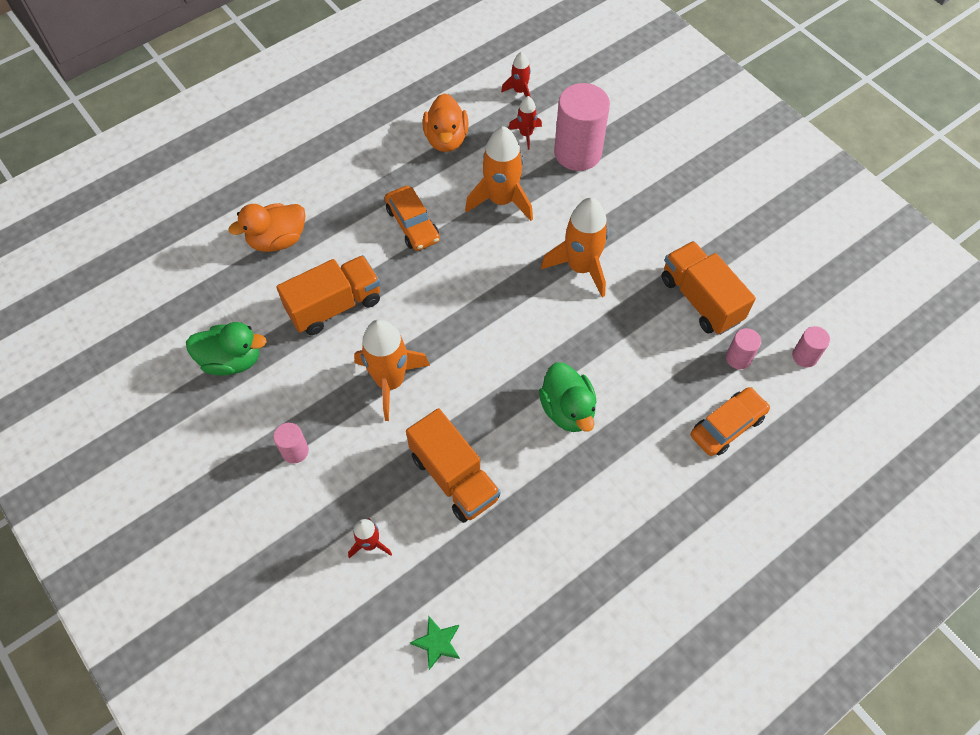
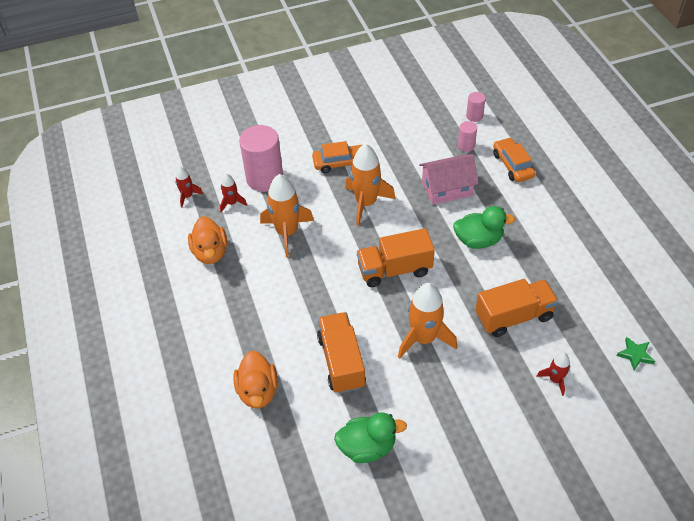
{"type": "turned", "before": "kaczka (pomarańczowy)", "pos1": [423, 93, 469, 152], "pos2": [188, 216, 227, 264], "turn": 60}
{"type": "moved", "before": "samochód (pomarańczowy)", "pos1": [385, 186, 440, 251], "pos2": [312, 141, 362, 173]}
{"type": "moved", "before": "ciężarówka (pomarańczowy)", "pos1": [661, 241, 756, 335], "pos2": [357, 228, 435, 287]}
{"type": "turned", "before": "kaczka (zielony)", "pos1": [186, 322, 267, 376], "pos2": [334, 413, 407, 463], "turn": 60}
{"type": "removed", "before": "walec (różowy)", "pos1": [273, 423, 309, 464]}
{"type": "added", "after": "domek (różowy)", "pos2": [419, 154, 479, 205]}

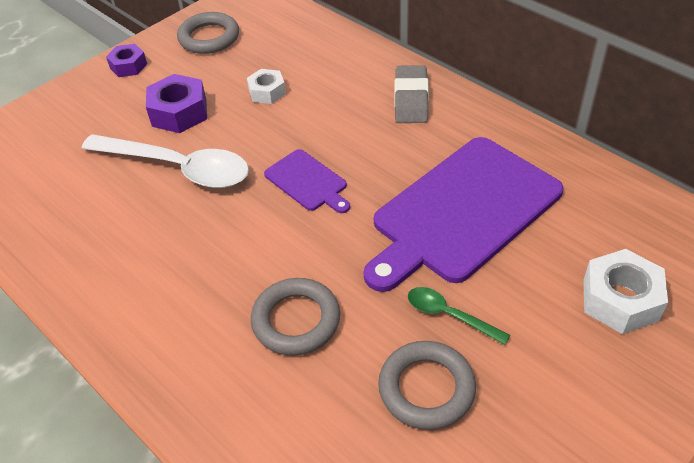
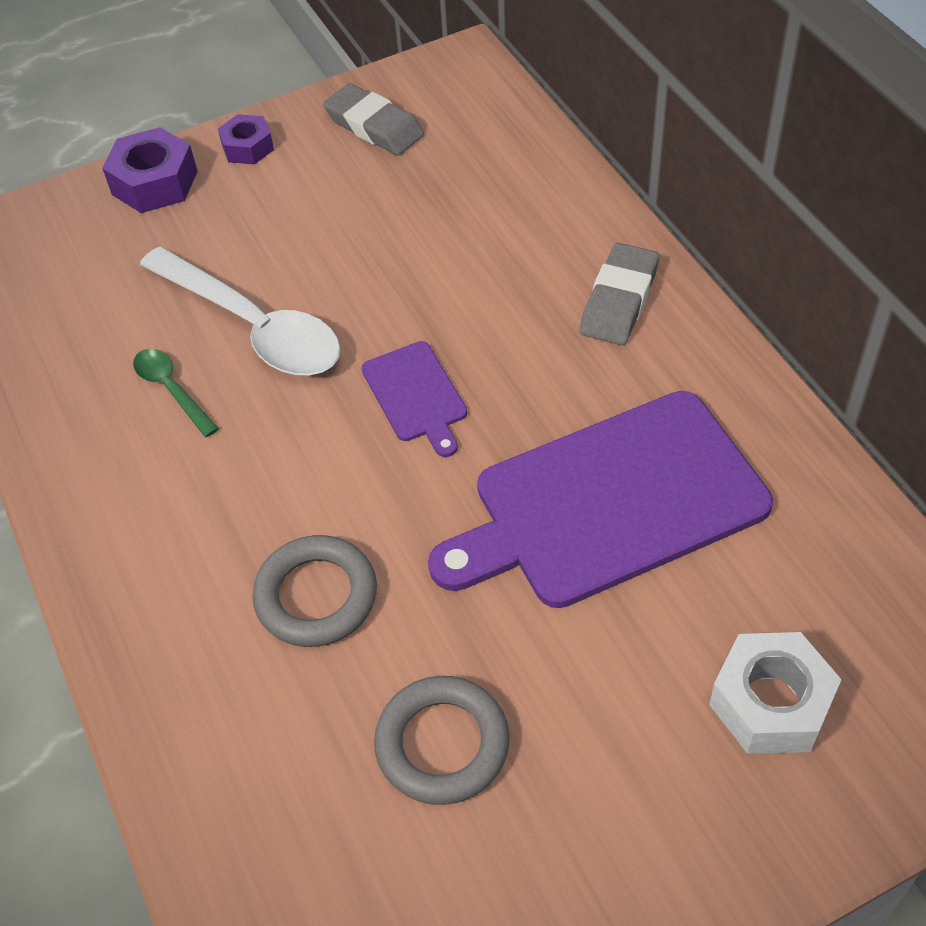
{"type": "replaced", "before": "pierścień (szary)", "after": "gumka do mazania (szary)", "pos1": [177, 12, 239, 54], "pos2": [323, 83, 424, 156]}
{"type": "removed", "before": "nakrętka (biały)", "pos1": [247, 69, 286, 104]}
{"type": "moved", "before": "nakrętka (fioletowy)", "pos1": [146, 74, 207, 133], "pos2": [102, 127, 198, 213]}
{"type": "moved", "before": "łyżka (zielony)", "pos1": [408, 287, 510, 345], "pos2": [133, 349, 219, 437]}

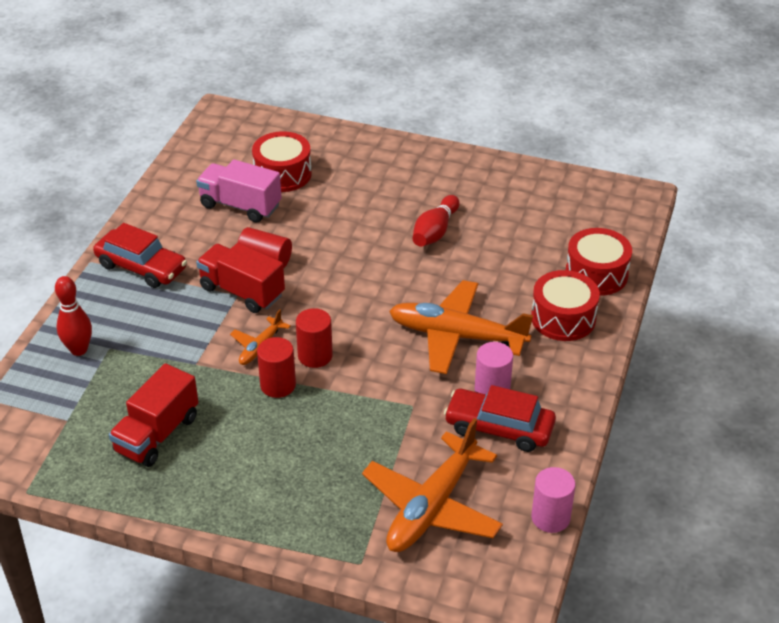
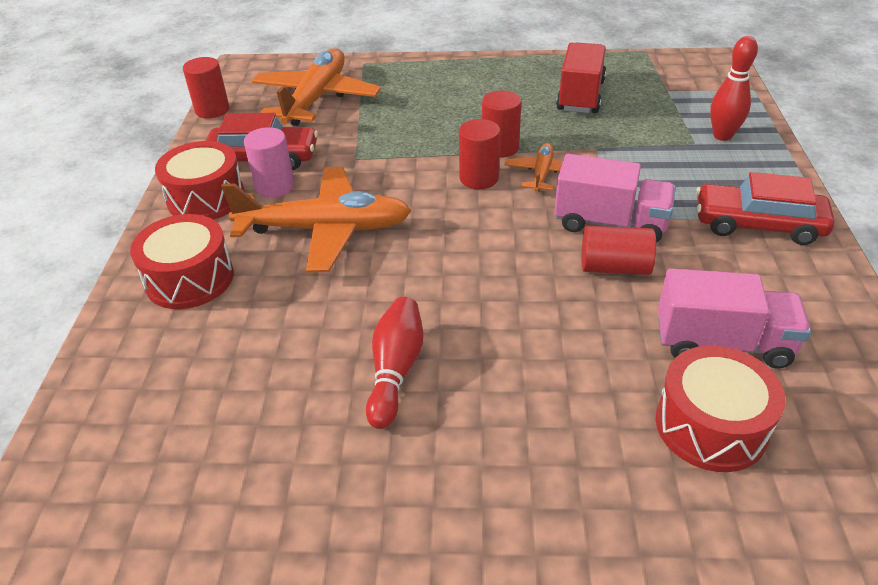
{"type": "moved", "before": "bęben (czerwony)", "pos1": [566, 228, 632, 296], "pos2": [155, 141, 245, 220]}
{"type": "recoloured", "before": "ciężarówka (czerwony)", "after": "ciężarówka (różowy)", "pos1": [196, 243, 285, 313], "pos2": [554, 154, 676, 243]}
{"type": "recoloured", "before": "walec (różowy)", "after": "walec (czerwony)", "pos1": [531, 467, 576, 533], "pos2": [183, 57, 229, 119]}

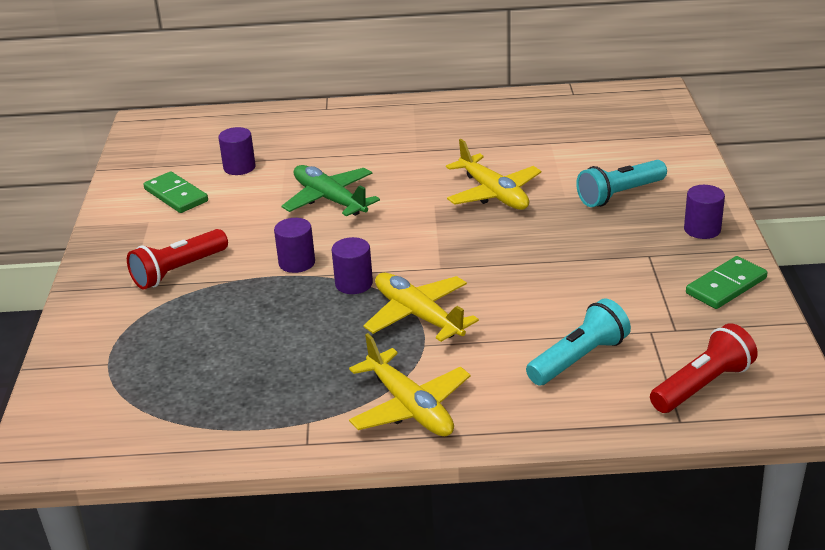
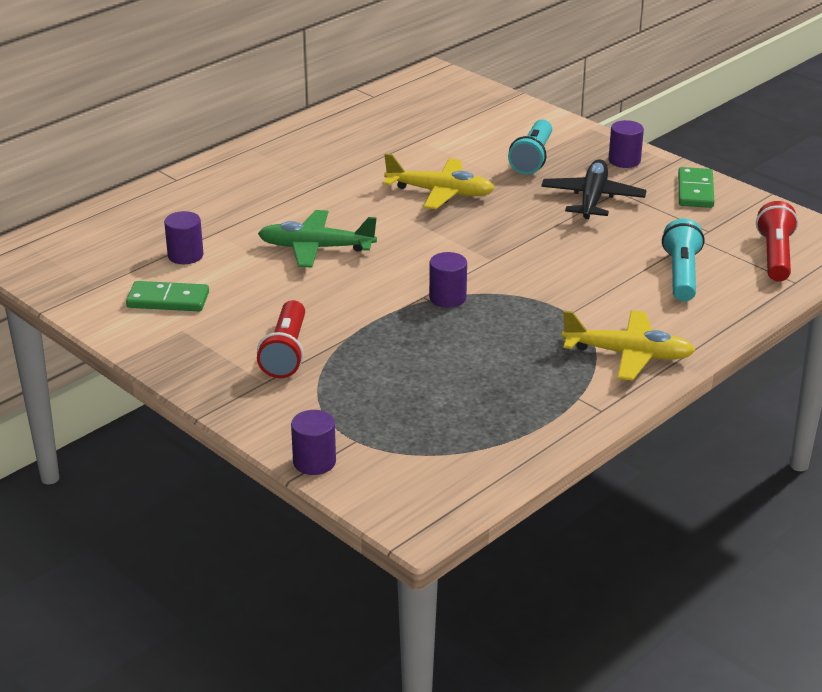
{"type": "moved", "before": "walec (fioletowy)", "pos1": [274, 218, 315, 273], "pos2": [291, 410, 336, 475]}
{"type": "removed", "before": "samolot (żółty)", "pos1": [363, 273, 479, 342]}
{"type": "added", "after": "samolot (czarny)", "pos2": [541, 159, 646, 219]}

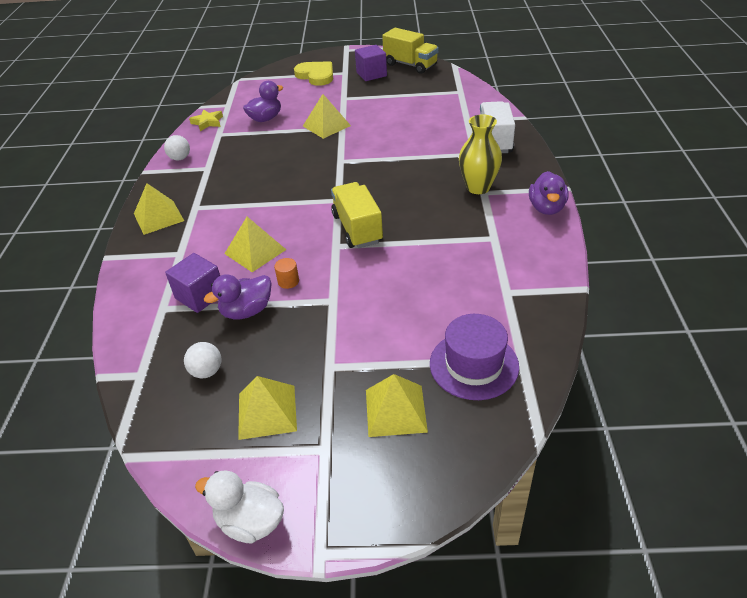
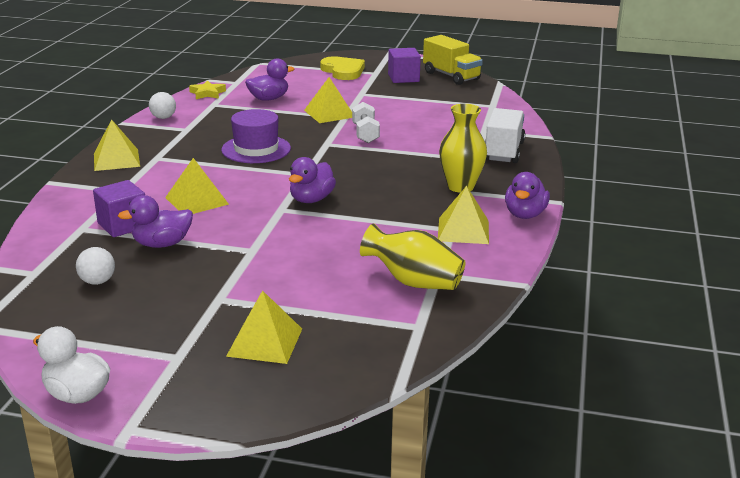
{"type": "replaced", "before": "ciężarówka (żółty)", "after": "kaczka (fioletowy)", "pos1": [331, 182, 383, 248], "pos2": [289, 157, 336, 203]}
{"type": "removed", "before": "walec (pomarańczowy)", "pos1": [274, 258, 299, 289]}
{"type": "moved", "before": "kapelusz (fioletowy)", "pos1": [430, 314, 519, 400], "pos2": [221, 109, 291, 163]}
{"type": "moved", "before": "piramida (żółty)", "pos1": [238, 376, 297, 440], "pos2": [438, 186, 489, 244]}
{"type": "added", "after": "hantel (biały)", "pos2": [352, 102, 380, 143]}
{"type": "added", "after": "wazon (żółty)", "pos2": [360, 224, 465, 290]}

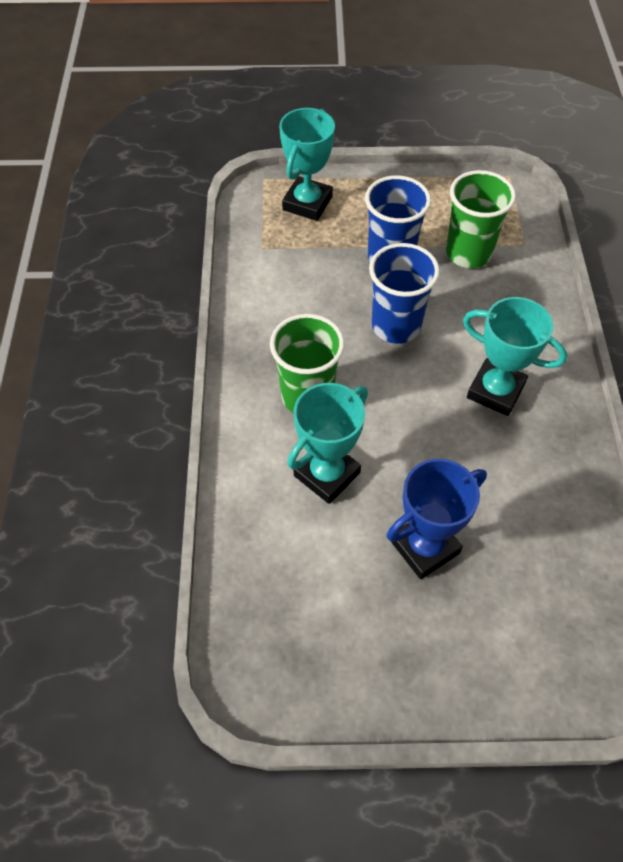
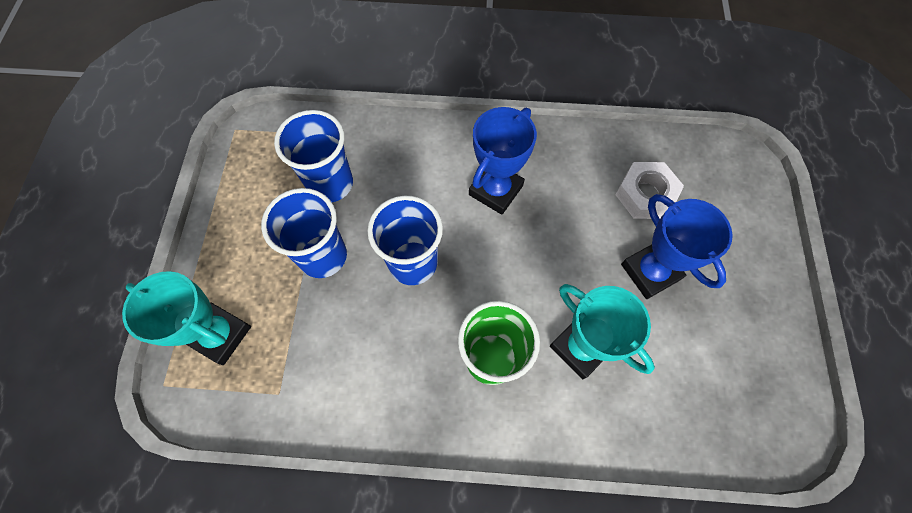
{"type": "recoloured", "before": "szklanka (zielony)", "after": "szklanka (niebieski)", "pos1": [446, 170, 516, 268], "pos2": [274, 110, 353, 202]}
{"type": "recoloured", "before": "puchar (turkusowy)", "after": "puchar (niebieski)", "pos1": [463, 297, 567, 416], "pos2": [469, 107, 537, 215]}
{"type": "added", "after": "nakrętka (biały)", "pos2": [615, 162, 684, 219]}

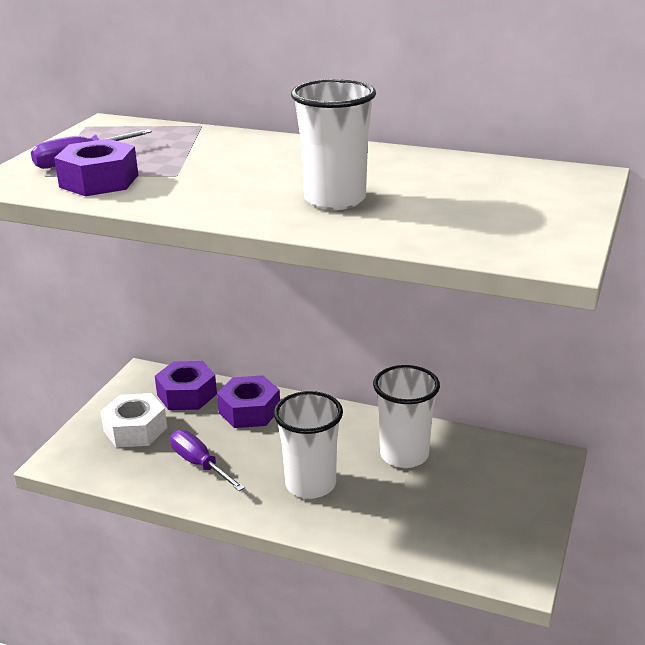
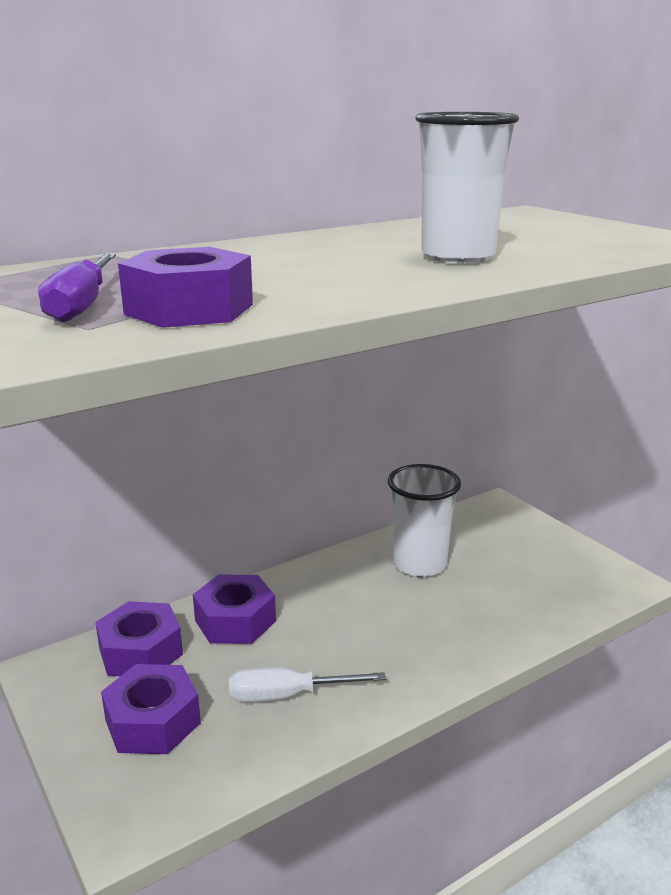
{"type": "removed", "before": "szklanka (biały)", "pos1": [274, 391, 343, 499]}
{"type": "recoloured", "before": "nakrętka (biały)", "after": "nakrętka (fioletowy)", "pos1": [100, 393, 167, 448], "pos2": [101, 664, 201, 754]}
{"type": "recoloured", "before": "śrubokręt (fioletowy)", "after": "śrubokręt (biały)", "pos1": [170, 430, 245, 491], "pos2": [229, 667, 386, 702]}

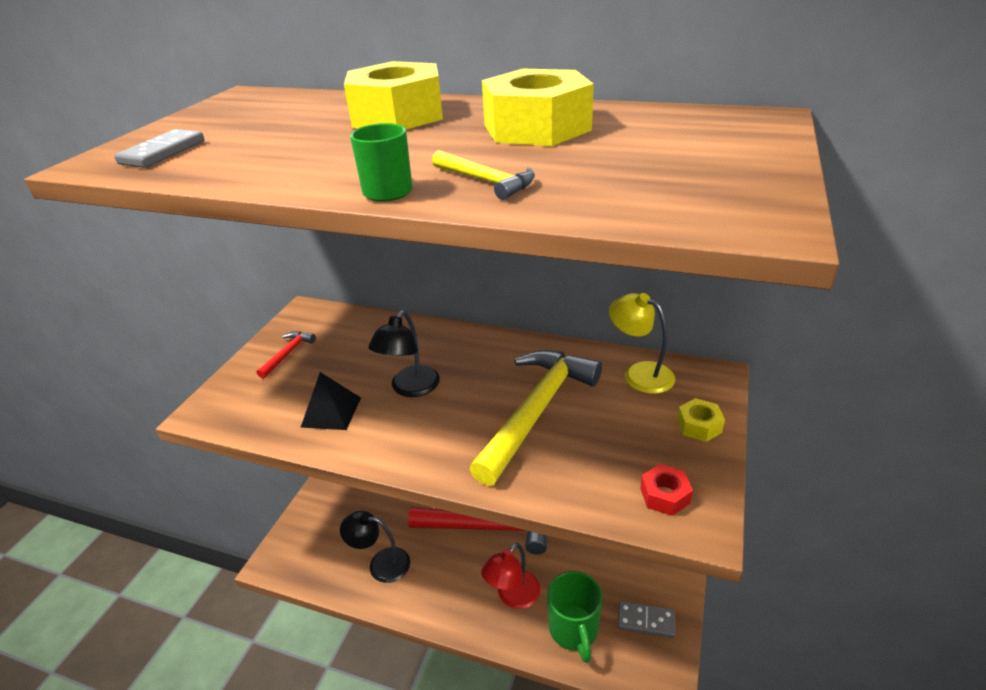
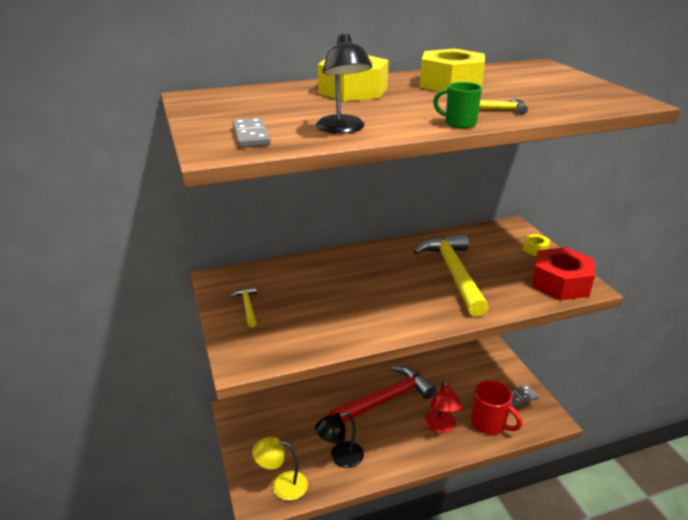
{"type": "moved", "before": "lampka (żółty)", "pos1": [609, 293, 675, 394], "pos2": [252, 437, 308, 501]}
{"type": "moved", "before": "lampka (czarny)", "pos1": [368, 310, 440, 397], "pos2": [316, 33, 372, 134]}
{"type": "recoloured", "before": "młotek (czerwony)", "after": "młotek (żółty)", "pos1": [257, 331, 316, 379], "pos2": [229, 286, 257, 327]}
{"type": "removed", "before": "piramida (czarny)", "pos1": [301, 372, 361, 430]}
{"type": "resized", "before": "nakrętka (czerwony)", "pos1": [640, 464, 693, 516], "pos2": [532, 247, 595, 301], "scale": 2.1}
{"type": "recoloured", "before": "kubek (zielony)", "after": "kubek (czerwony)", "pos1": [547, 571, 602, 663], "pos2": [471, 380, 522, 435]}

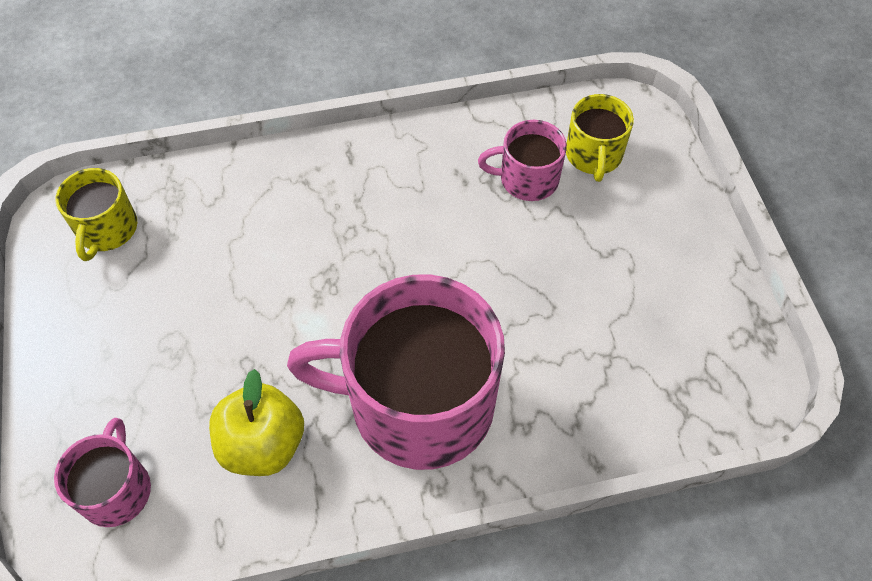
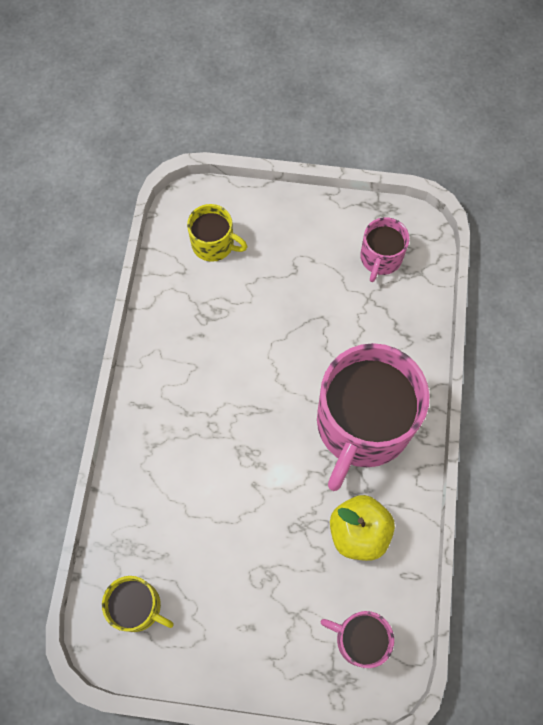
{"type": "moved", "before": "kubek (różowy)", "pos1": [478, 120, 567, 201], "pos2": [360, 217, 409, 282]}

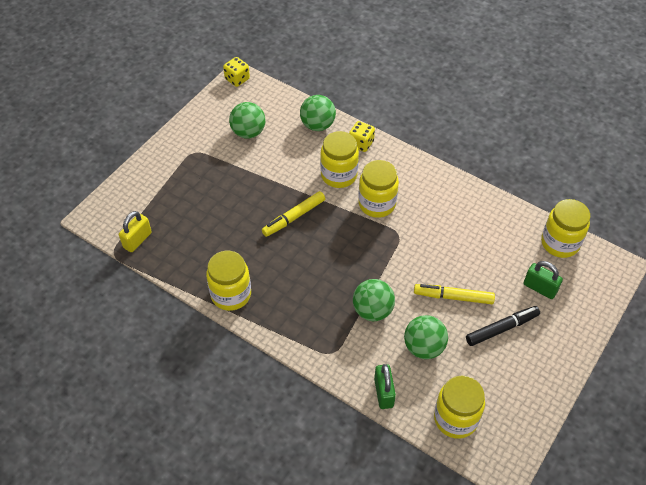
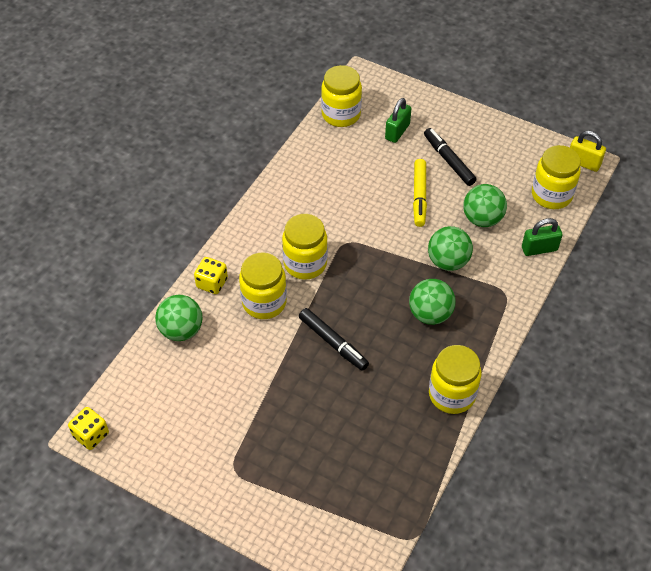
{"type": "moved", "before": "piłka (zielony)", "pos1": [229, 102, 266, 139], "pos2": [409, 279, 456, 325]}
{"type": "recoloured", "before": "flamaster (żółty)", "after": "flamaster (czarny)", "pos1": [262, 191, 325, 237], "pos2": [299, 308, 369, 371]}
{"type": "moved", "before": "kłódka (żółty)", "pos1": [119, 211, 152, 252], "pos2": [570, 131, 606, 172]}

